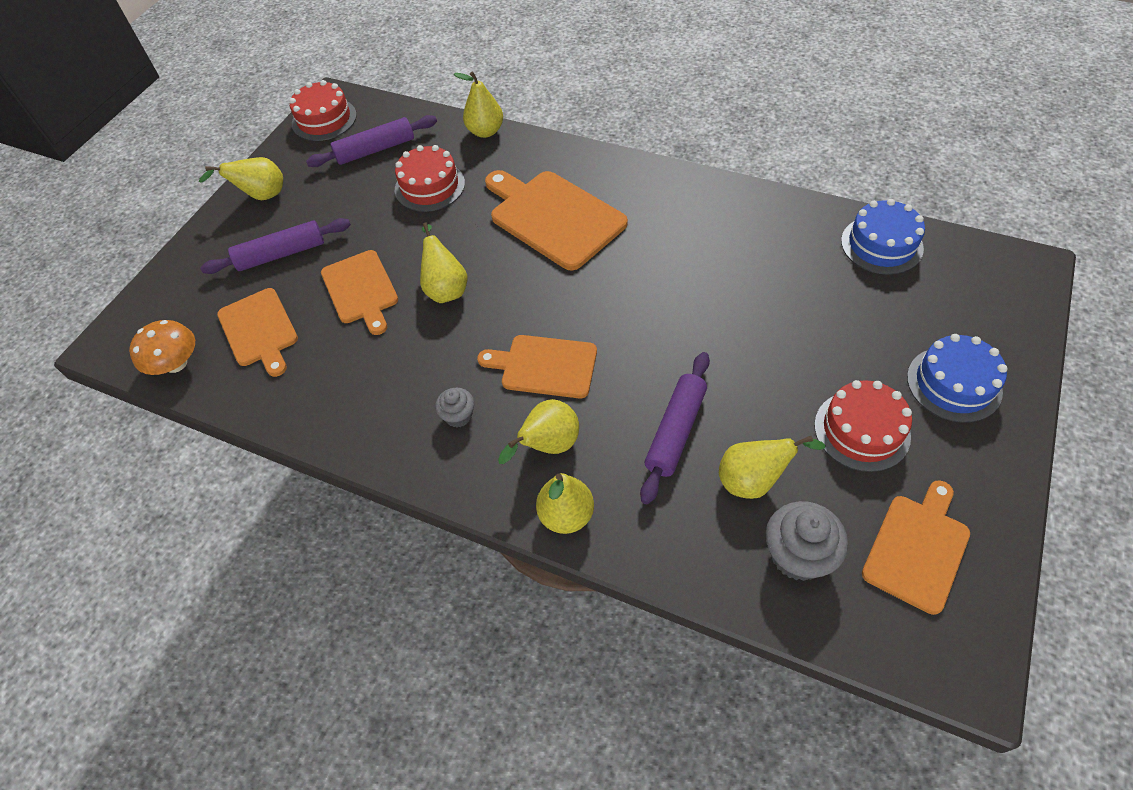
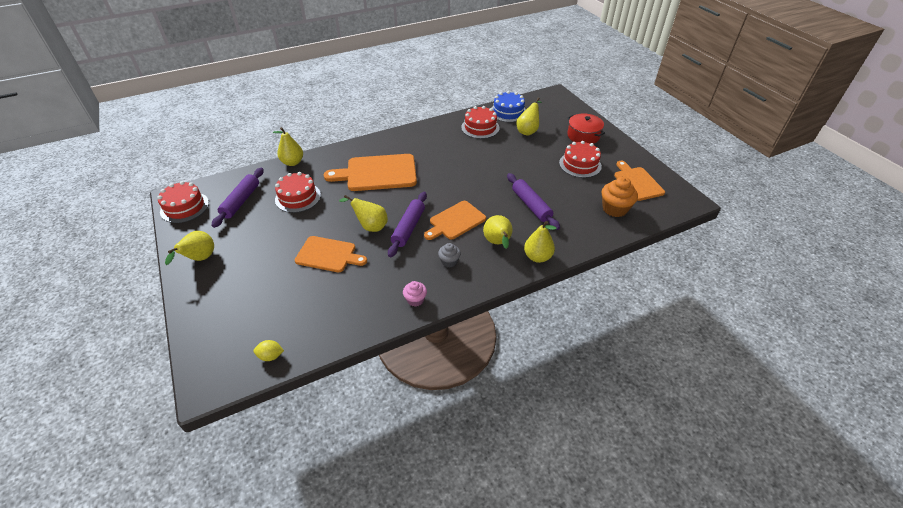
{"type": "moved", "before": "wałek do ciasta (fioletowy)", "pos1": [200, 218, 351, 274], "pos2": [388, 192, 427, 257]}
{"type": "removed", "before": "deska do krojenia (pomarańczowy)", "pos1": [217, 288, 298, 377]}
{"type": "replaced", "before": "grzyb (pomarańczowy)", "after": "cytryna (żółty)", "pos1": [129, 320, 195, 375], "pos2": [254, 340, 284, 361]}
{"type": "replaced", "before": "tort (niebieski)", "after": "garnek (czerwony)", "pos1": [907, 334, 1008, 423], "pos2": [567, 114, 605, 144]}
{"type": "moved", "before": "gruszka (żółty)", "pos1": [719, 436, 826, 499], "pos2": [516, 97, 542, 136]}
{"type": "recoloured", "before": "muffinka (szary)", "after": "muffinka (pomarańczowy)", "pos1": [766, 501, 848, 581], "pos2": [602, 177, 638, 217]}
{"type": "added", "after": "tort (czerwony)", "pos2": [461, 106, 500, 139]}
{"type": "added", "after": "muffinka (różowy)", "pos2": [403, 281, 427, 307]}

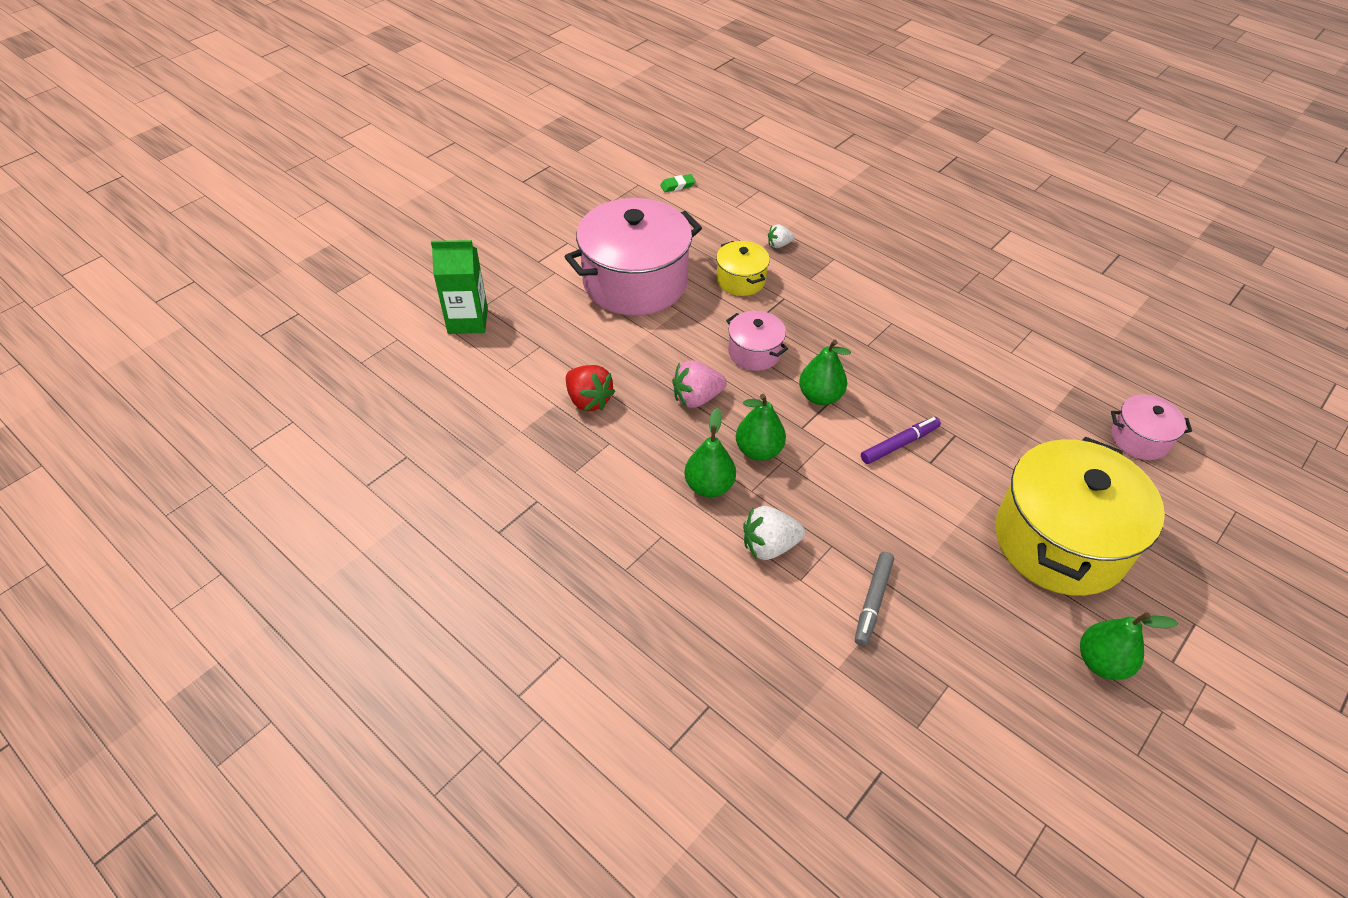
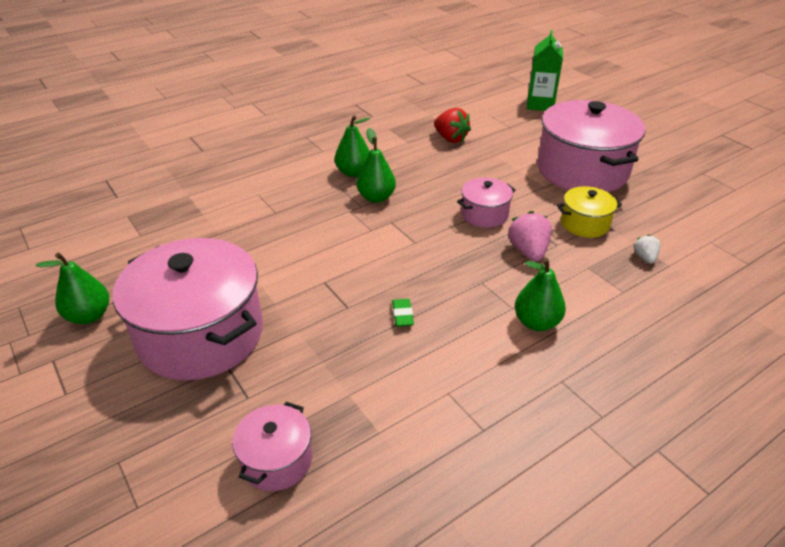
{"type": "moved", "before": "gumka do mazania (zielony)", "pos1": [660, 174, 695, 192], "pos2": [392, 299, 414, 327]}
{"type": "moved", "before": "gruszka (zielony)", "pos1": [799, 340, 851, 405], "pos2": [515, 258, 566, 331]}
{"type": "moved", "before": "truskawka (różowy)", "pos1": [672, 360, 727, 408], "pos2": [508, 211, 552, 261]}
{"type": "turned", "before": "truskawka (czerwony)", "pos1": [566, 365, 615, 411], "pos2": [434, 108, 471, 143], "turn": -105}
{"type": "removed", "before": "flamaster (fioletowy)", "pos1": [861, 417, 941, 464]}
{"type": "recoloured", "before": "garnek (żółty)", "after": "garnek (różowy)", "pos1": [995, 437, 1165, 596], "pos2": [113, 238, 263, 380]}
{"type": "removed", "before": "truskawka (biały)", "pos1": [743, 506, 805, 560]}
{"type": "removed", "before": "flamaster (szary)", "pos1": [855, 552, 894, 646]}

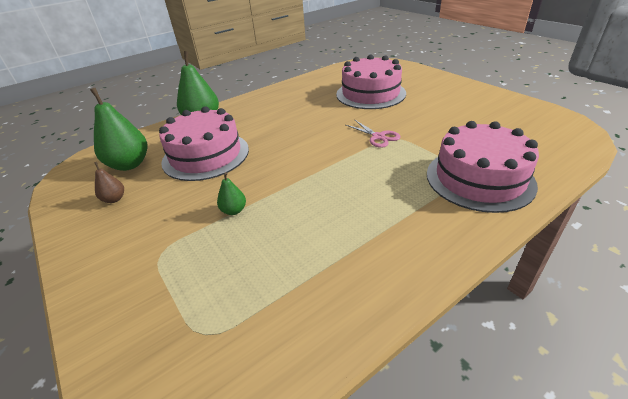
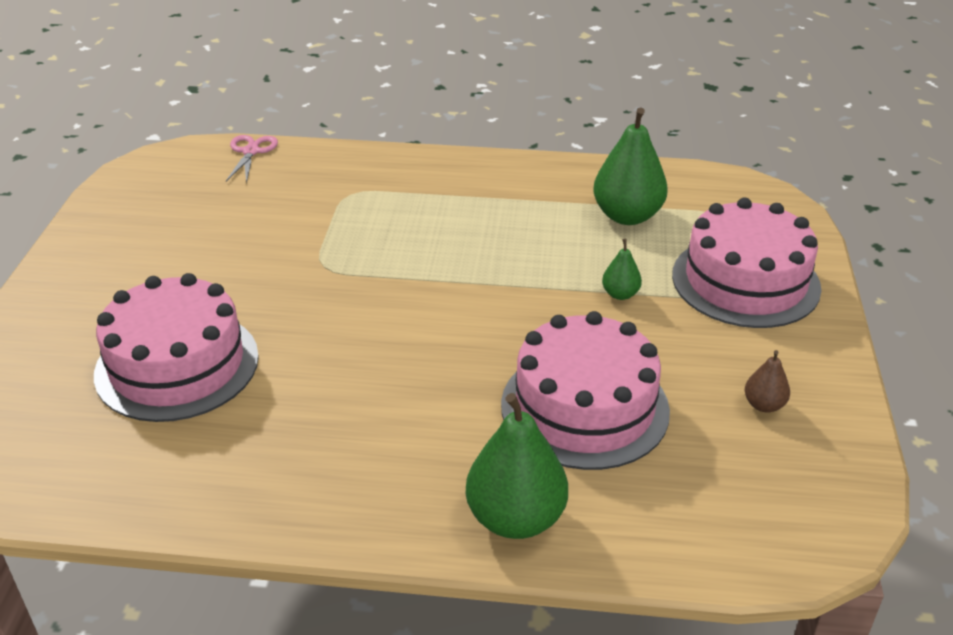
{"type": "moved", "before": "gruszka (zielony)", "pos1": [90, 88, 147, 171], "pos2": [593, 107, 668, 225]}
{"type": "moved", "before": "nożyczki (różowy)", "pos1": [346, 120, 401, 148], "pos2": [226, 135, 278, 184]}
{"type": "moved", "before": "tort (różowy)", "pos1": [427, 121, 539, 213], "pos2": [672, 197, 821, 328]}

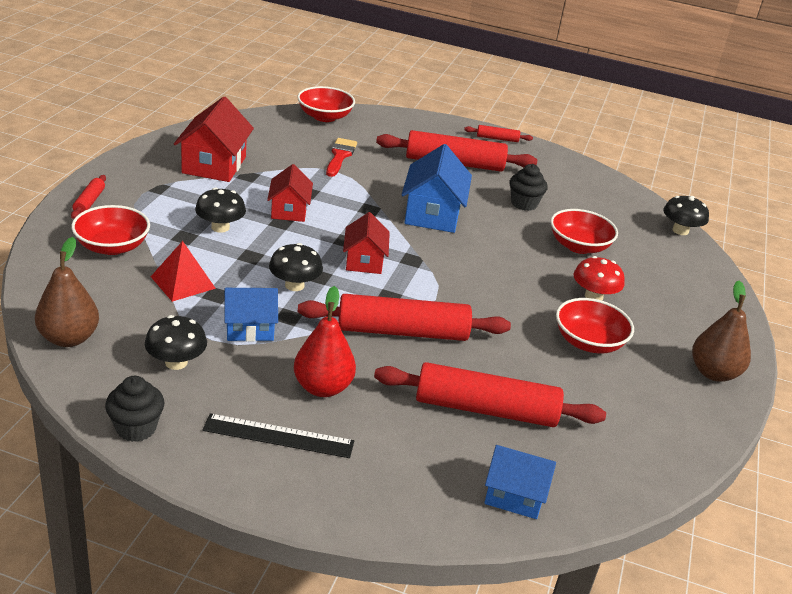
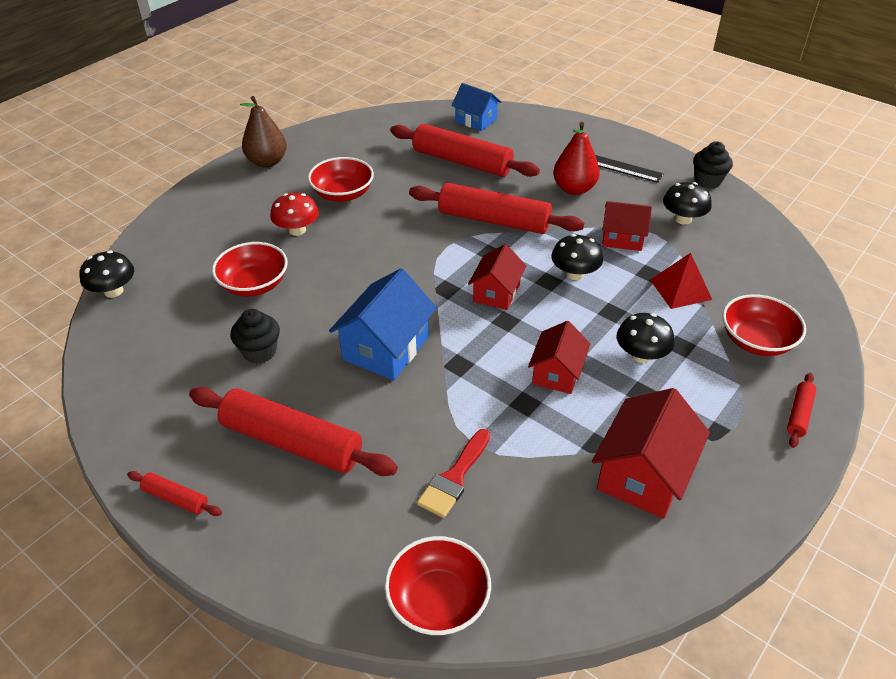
{"type": "removed", "before": "gruszka (brązowy)", "pos1": [35, 237, 99, 347]}
{"type": "recoloured", "before": "domek (niebieski)", "after": "domek (czerwony)", "pos1": [224, 288, 278, 341], "pos2": [602, 201, 652, 251]}

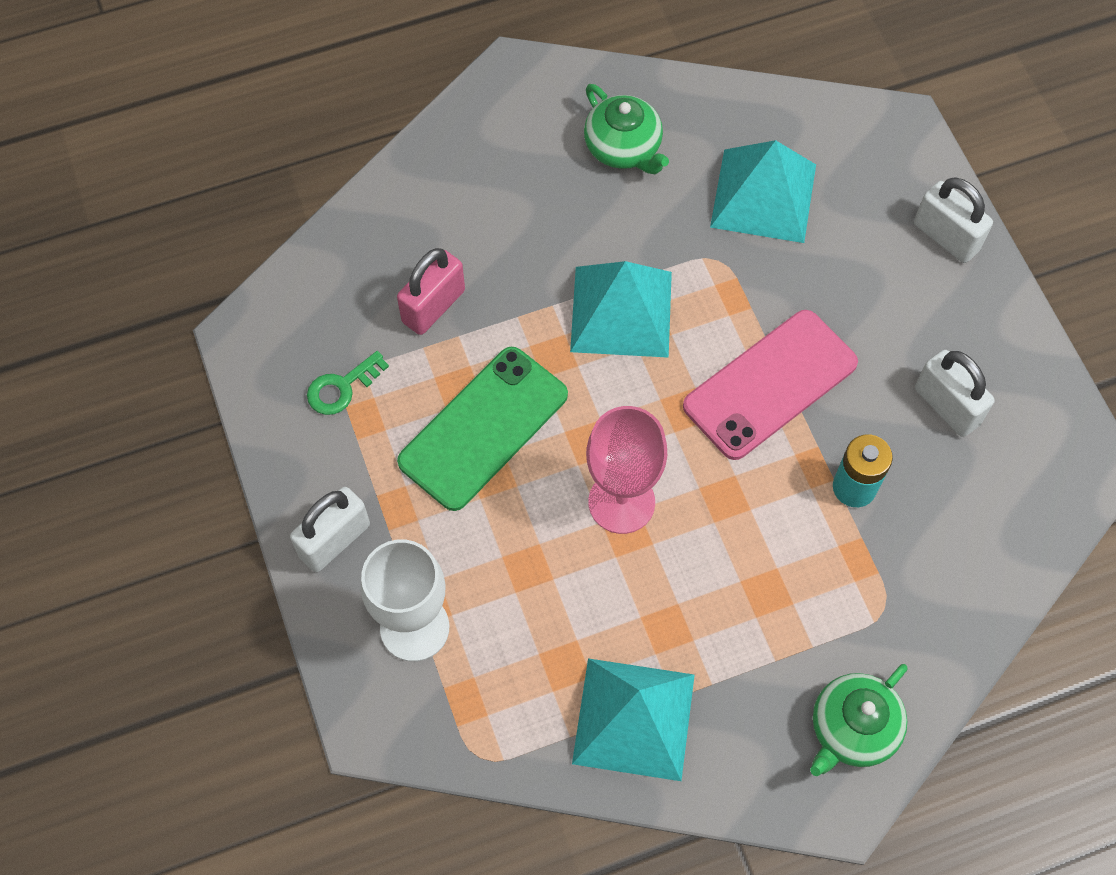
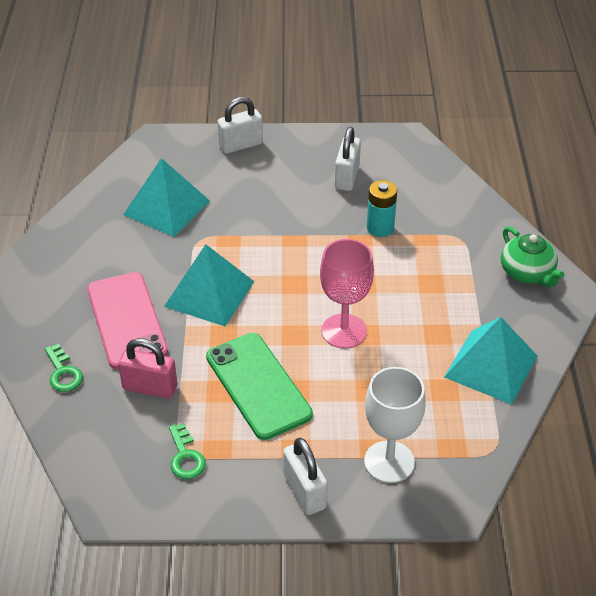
{"type": "removed", "before": "imbryk (zielony)", "pos1": [584, 84, 669, 174]}
{"type": "turned", "before": "kłódka (różowy)", "pos1": [397, 248, 465, 335], "pos2": [118, 338, 177, 399], "turn": -45}
{"type": "moved", "before": "telefon (różowy)", "pos1": [683, 310, 858, 460], "pos2": [87, 272, 168, 369]}
{"type": "turned", "before": "kłódka (biały)", "pos1": [915, 350, 995, 437], "pos2": [335, 127, 361, 191], "turn": -60}
{"type": "added", "after": "klucz (zielony)", "pos2": [45, 344, 83, 392]}

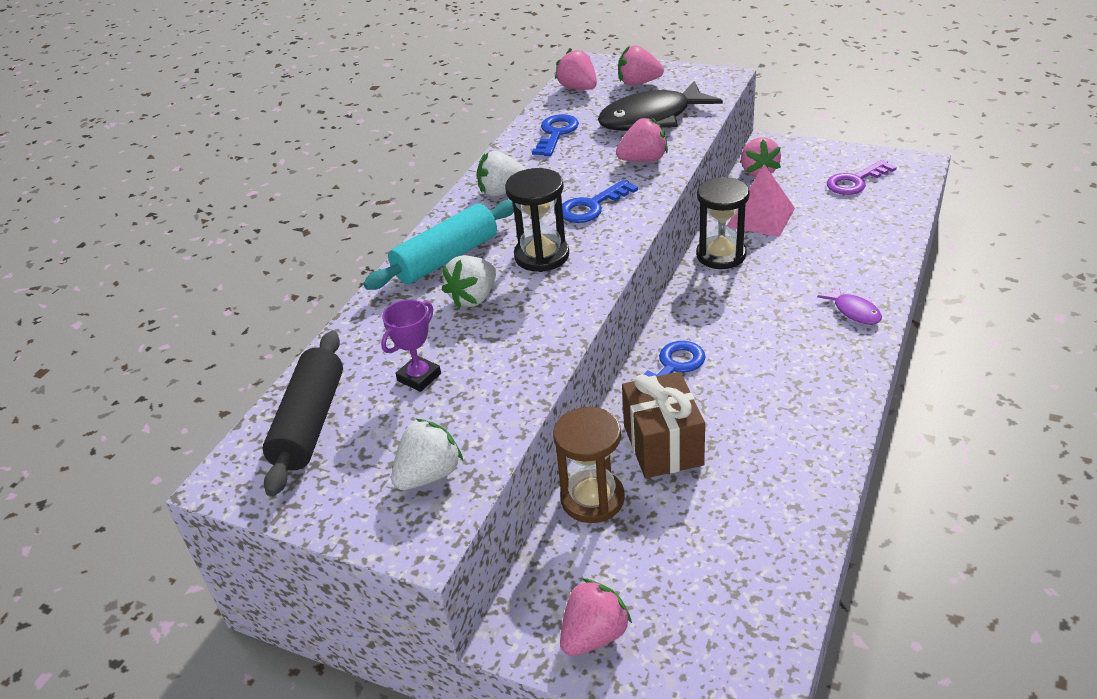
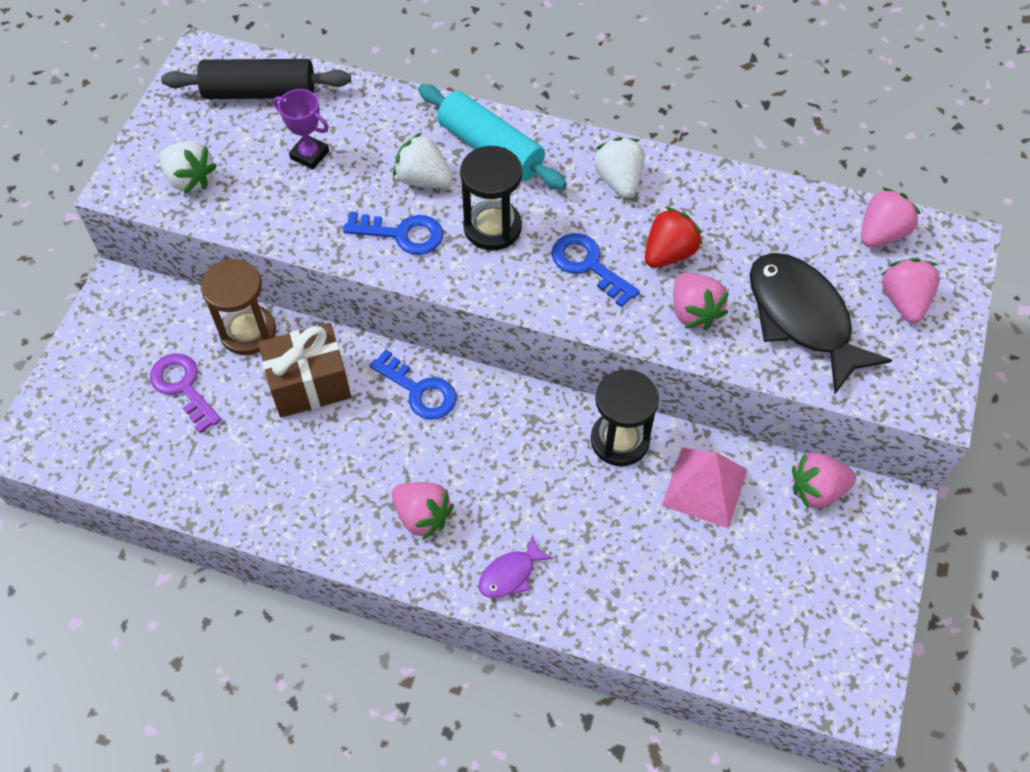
{"type": "moved", "before": "klucz (niebieski)", "pos1": [532, 114, 579, 156], "pos2": [343, 211, 443, 255]}
{"type": "moved", "before": "klucz (fioletowy)", "pos1": [827, 160, 897, 195], "pos2": [150, 353, 221, 433]}
{"type": "moved", "before": "truskawka (różowy)", "pos1": [560, 578, 632, 656], "pos2": [392, 482, 454, 540]}
{"type": "added", "after": "truskawka (czerwony)", "pos2": [645, 207, 702, 268]}

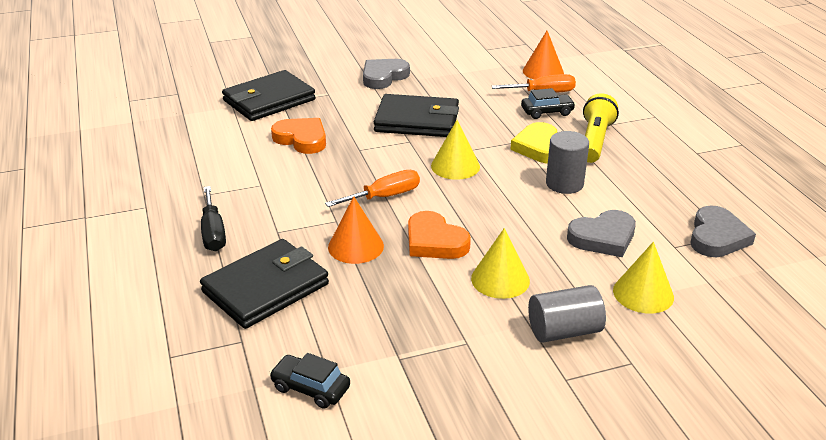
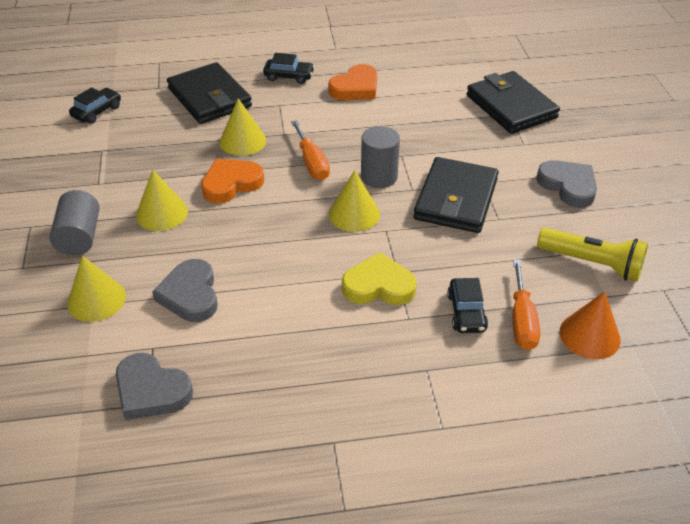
{"type": "moved", "before": "latarka (żółty)", "pos1": [583, 93, 619, 163], "pos2": [537, 227, 648, 282]}
{"type": "moved", "before": "serce (pomarańczowy)", "pos1": [271, 118, 326, 154], "pos2": [328, 64, 377, 100]}
{"type": "moved", "before": "walec (szary)", "pos1": [546, 131, 589, 194], "pos2": [361, 126, 400, 188]}
{"type": "replaced", "before": "śrubokręt (czarny)", "after": "samochód (czarny)", "pos1": [201, 186, 226, 251], "pos2": [263, 53, 315, 84]}
{"type": "recoloured", "before": "stożek (pomarańczowy)", "after": "stożek (żółty)", "pos1": [328, 196, 384, 264], "pos2": [219, 98, 266, 156]}

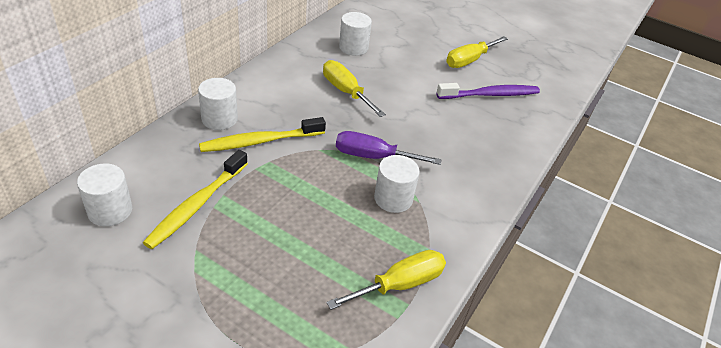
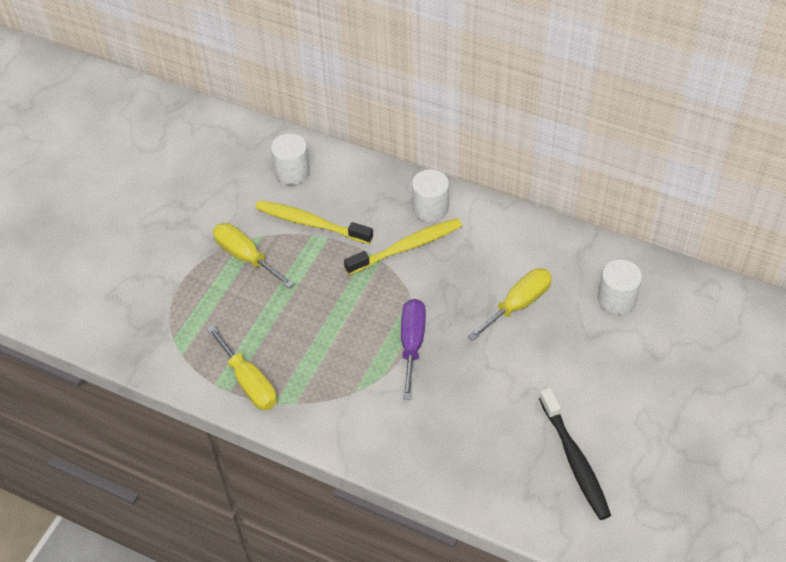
{"type": "moved", "before": "śrubokręt (żółty)", "pos1": [446, 36, 508, 68], "pos2": [213, 223, 294, 288]}
{"type": "recoloured", "before": "szczoteczka do zębów (fioletowy)", "after": "szczoteczka do zębów (czarny)", "pos1": [436, 83, 540, 99], "pos2": [539, 388, 611, 520]}
{"type": "turned", "before": "szczoteczka do zębów (żółty)", "pos1": [199, 117, 326, 152], "pos2": [344, 218, 462, 275], "turn": 90}
{"type": "removed", "before": "walec (biały)", "pos1": [374, 155, 420, 213]}

